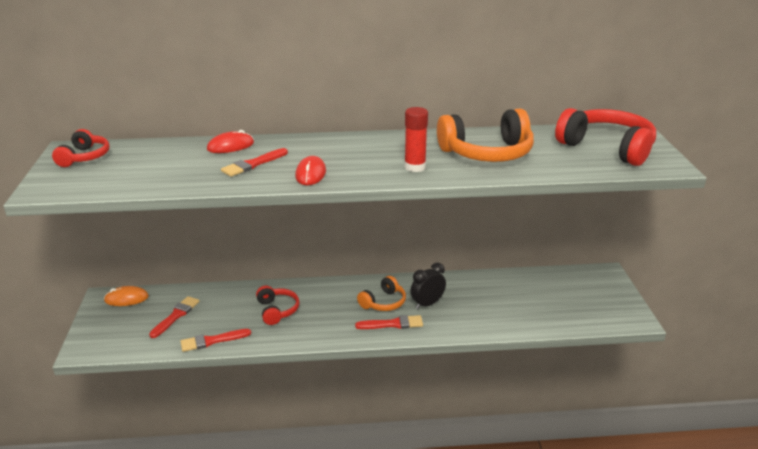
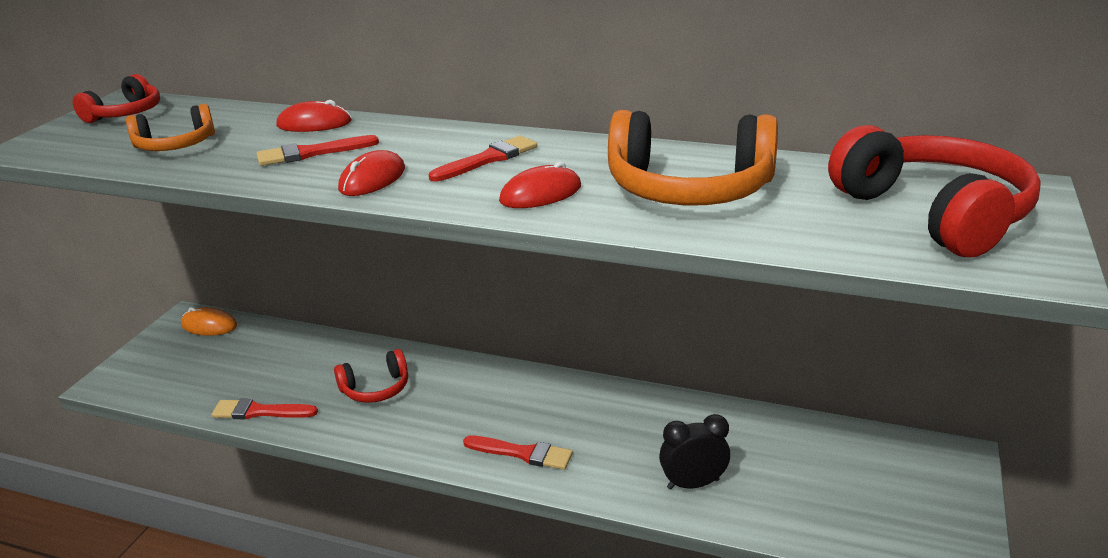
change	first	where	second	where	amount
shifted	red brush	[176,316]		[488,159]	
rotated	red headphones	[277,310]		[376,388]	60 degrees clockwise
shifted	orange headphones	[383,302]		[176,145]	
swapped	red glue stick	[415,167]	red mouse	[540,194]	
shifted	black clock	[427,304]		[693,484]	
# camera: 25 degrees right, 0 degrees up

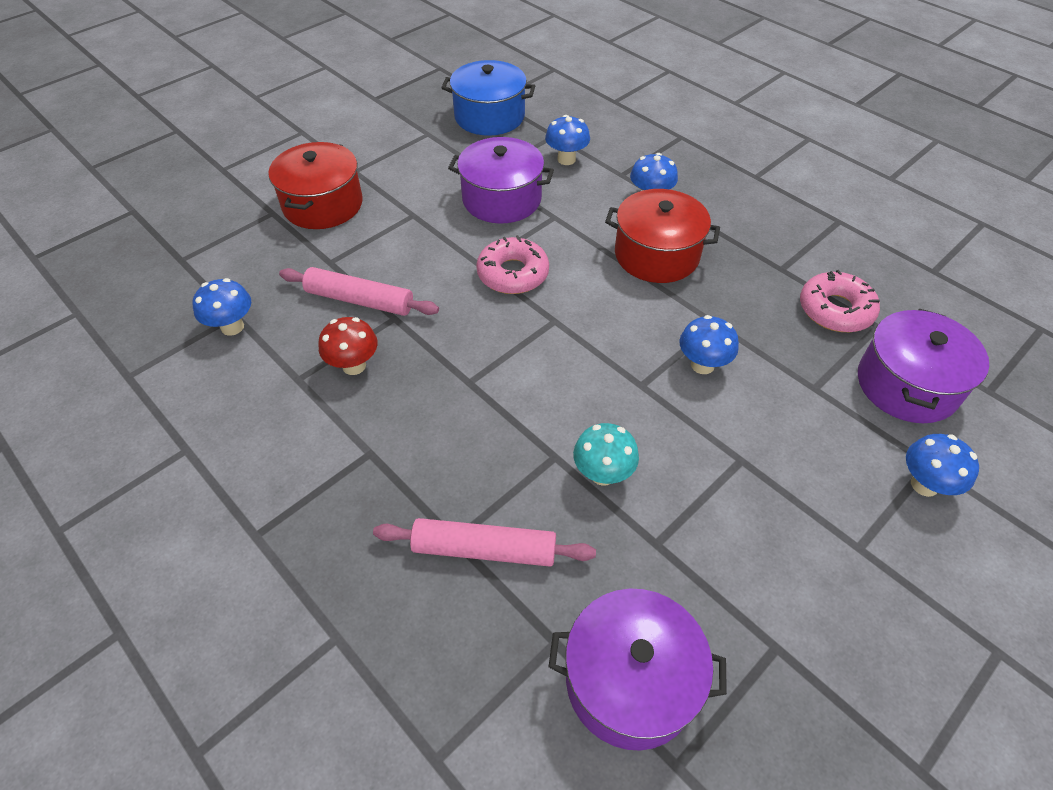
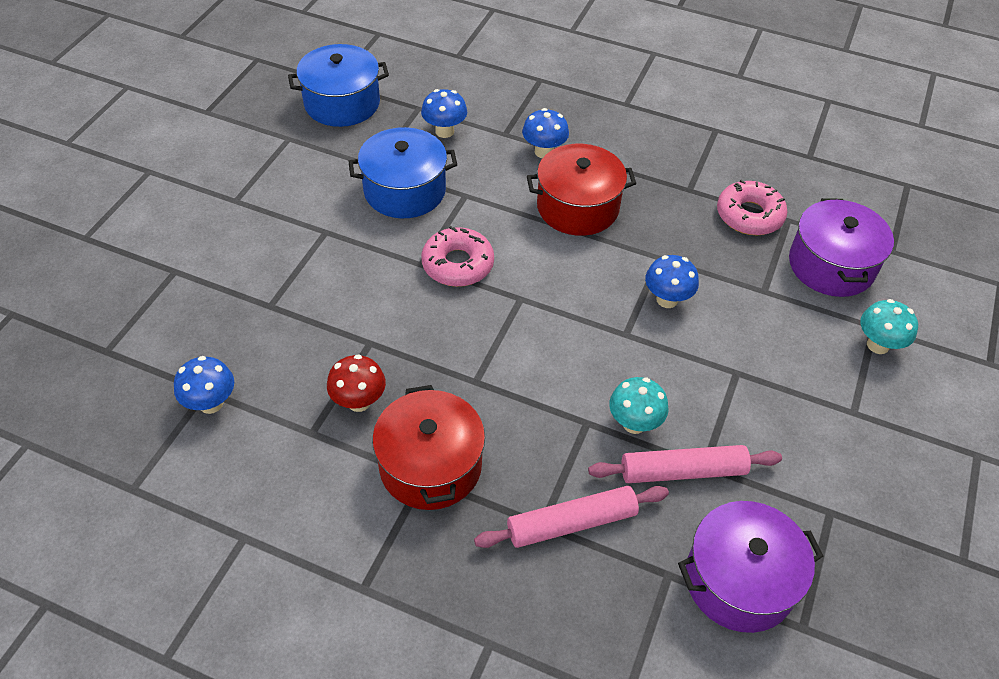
change	first	where	second	where	amount
shifted	red pot	[323,204]		[430,465]	
shifted	pink rolling pin	[360,300]		[682,471]	
repainted	purple pot	[502,199]	blue pot	[405,190]	
repainted	blue mushroom	[924,484]	turquoise mushroom	[878,345]	
# camera: 25 degrees left, 0 degrees up

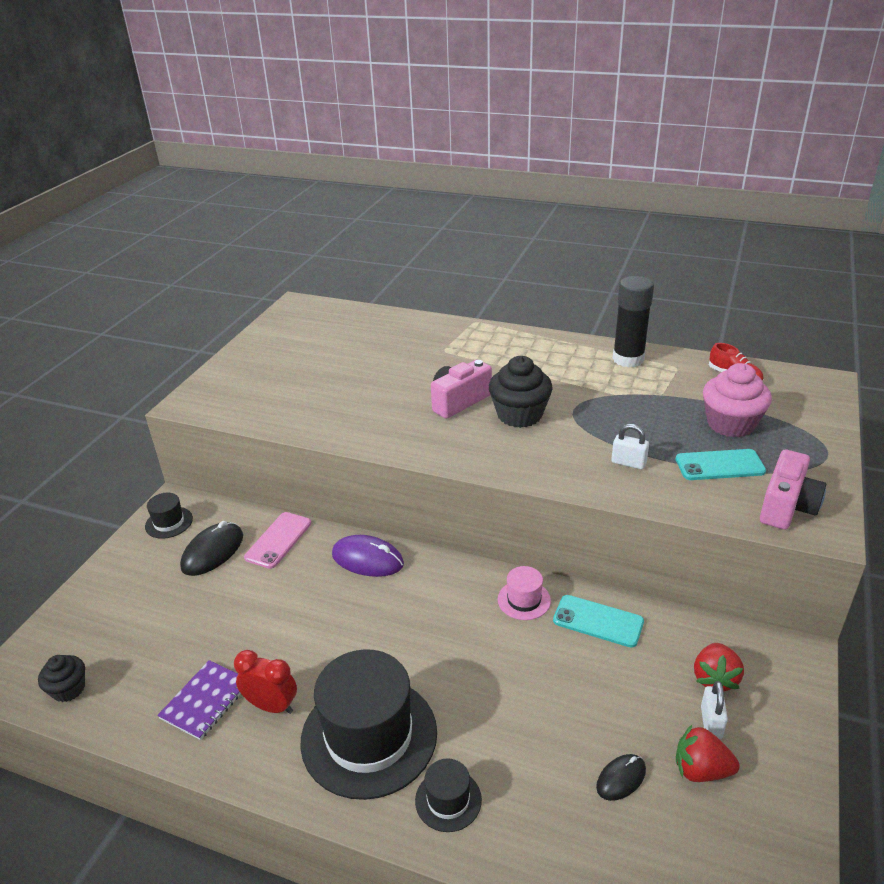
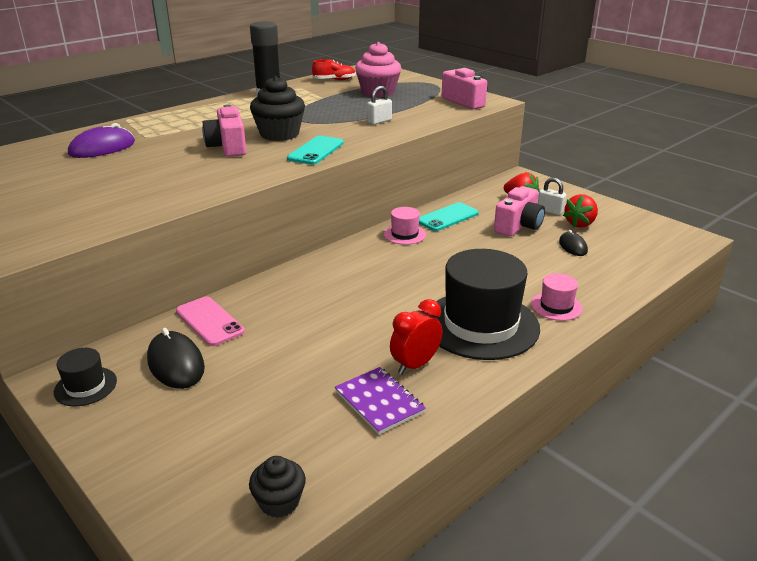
change	first	where	second	where	amount
shifted	purple mouse	[367,559]		[102,148]	
repainted	black hat	[448,800]	pink hat	[556,306]	
shifted	turquoise phone	[719,465]		[316,151]	
new			pink camera	[518,226]	
# camera: 65 degrees left, 5 degrees down

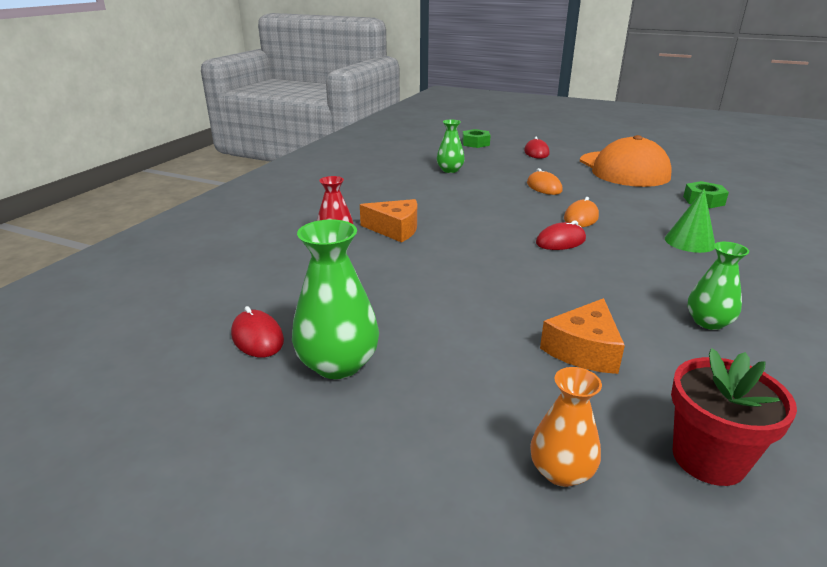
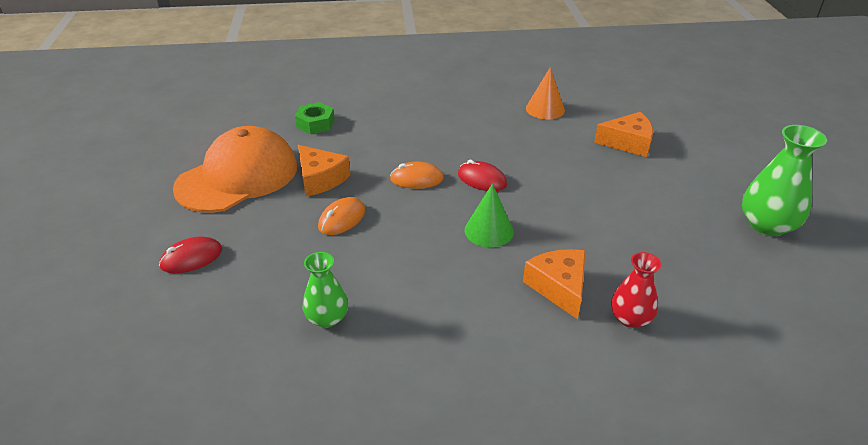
change	first	where	second	where	amount
gone	red mouse	[257,337]			
gone	green nut	[475,143]			
gone	orange vase	[561,471]			
shifted	green cone	[689,242]		[489,231]	
gone	red flower pot	[708,458]			
swapped	green vase	[708,322]	orange cone	[545,109]	
new			orange cheese	[320,179]	
# camera: 120 degrees left, 10 degrees up

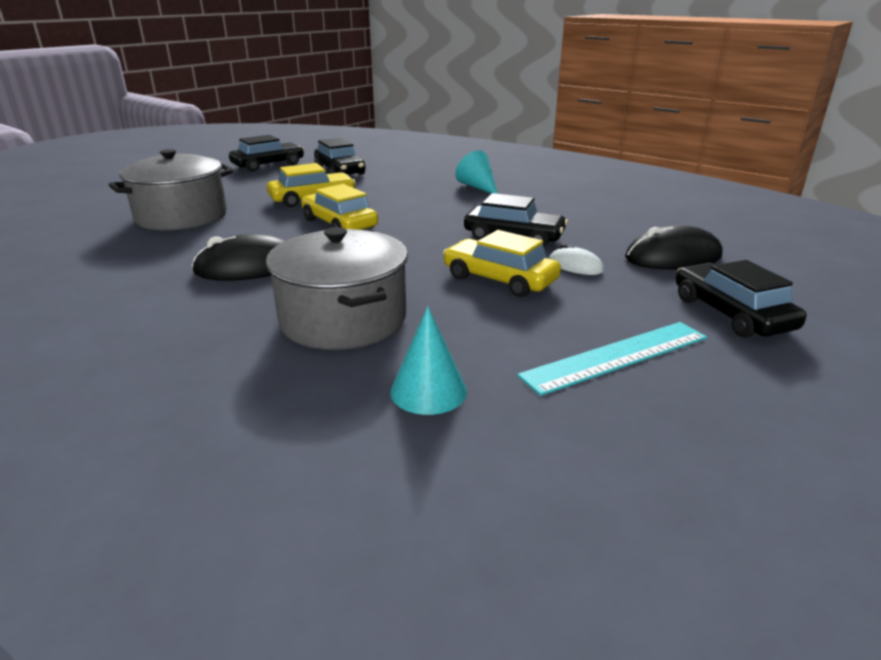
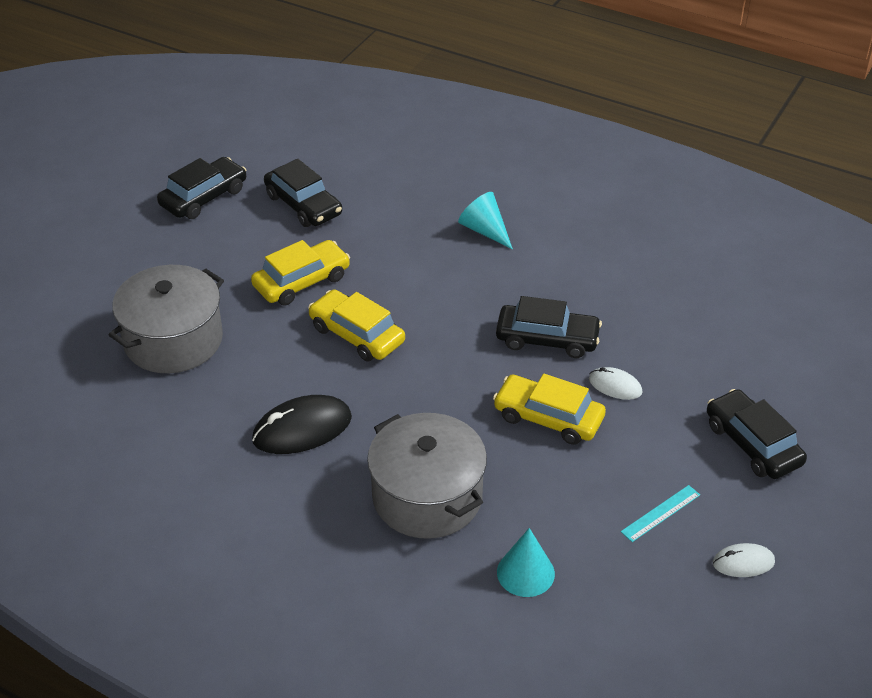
change	first	where	second	where	amount
scaled	turquoise ruler	[616,356]		[660,513]	x0.56
gone	black mouse	[673,257]			
new			white mouse	[743,562]	
# camera: 10 degrees left, 15 degrees up

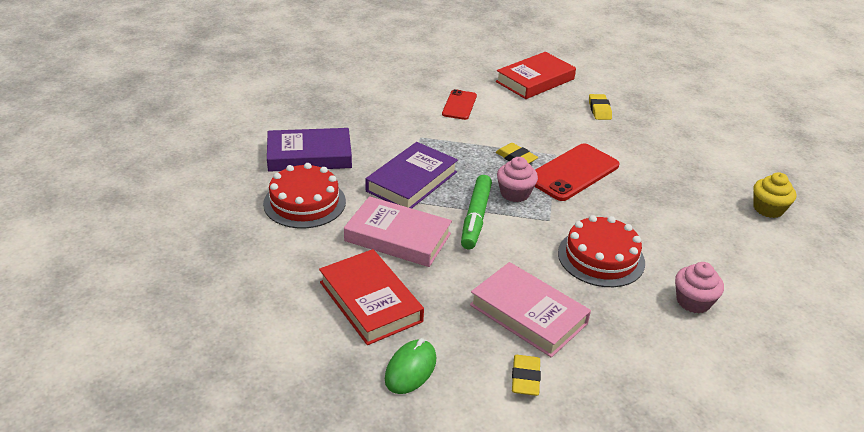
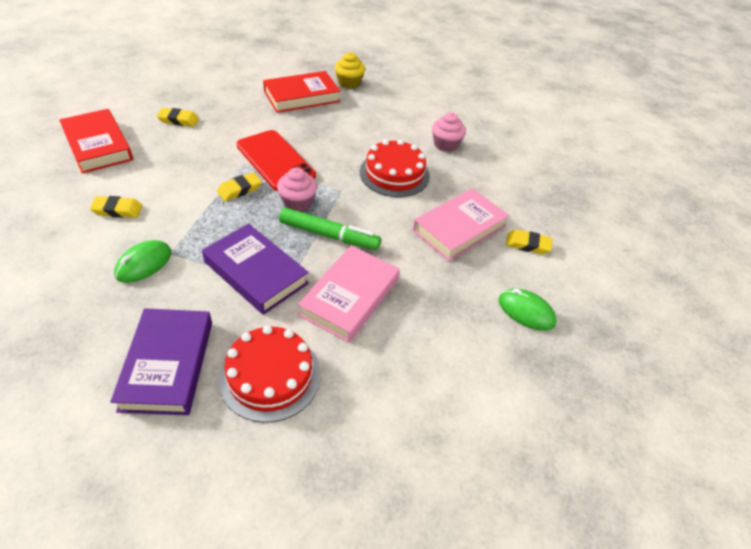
change	first	where	second	where	amount
shifted	red book	[370,301]		[301,96]	
swapped	red phone	[459,105]	yellow eraser	[117,210]	
new			green mouse	[144,264]	
# camera: 85 degrees left, 10 degrees up

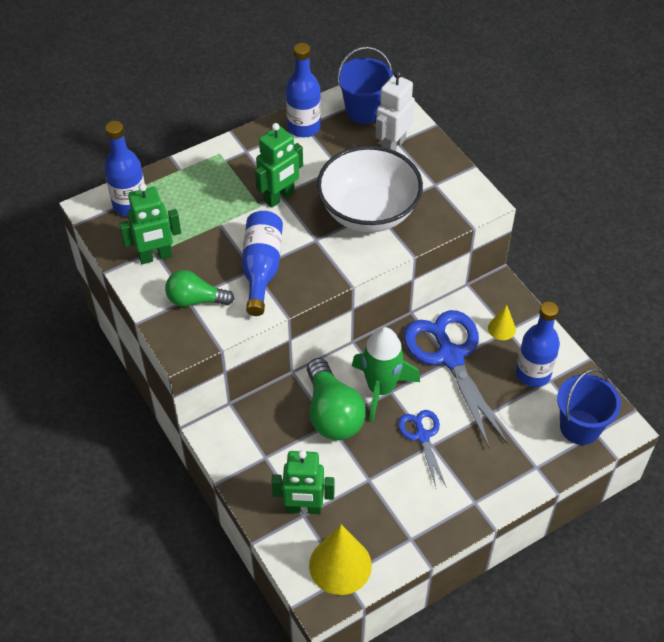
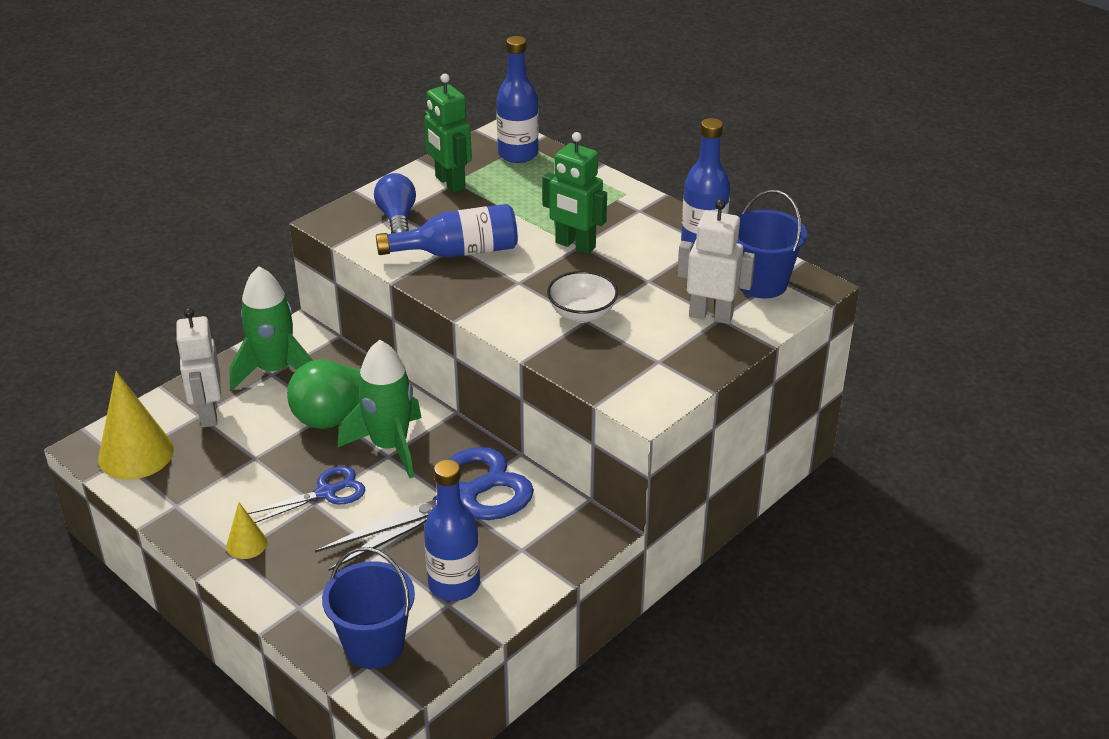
change	first	where	second	where	amount
repainted	green light bulb	[195,300]	blue light bulb	[397,218]	
repainted	green robot	[304,508]	white robot	[208,414]	
scaled	white bowl	[368,212]		[582,314]	x0.51
shifted	yellow cone	[501,328]		[246,544]	
new			green rocket	[274,370]	
# camera: 75 degrees right, 15 degrees down

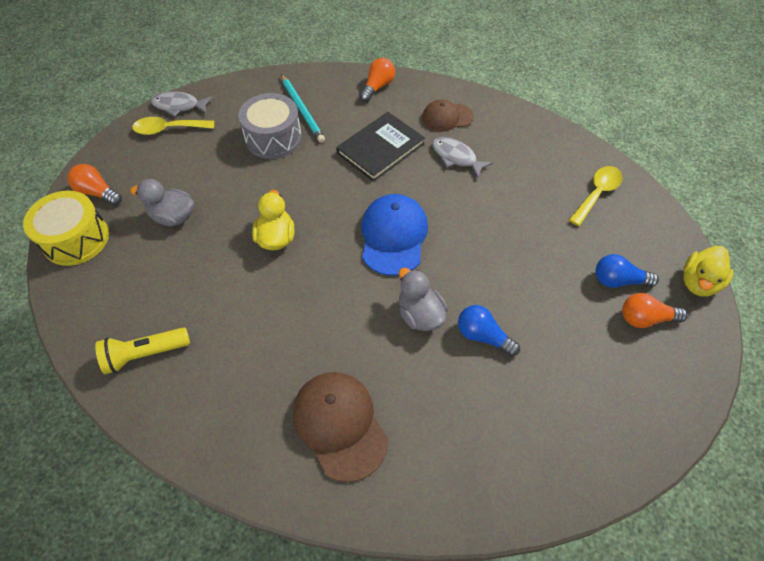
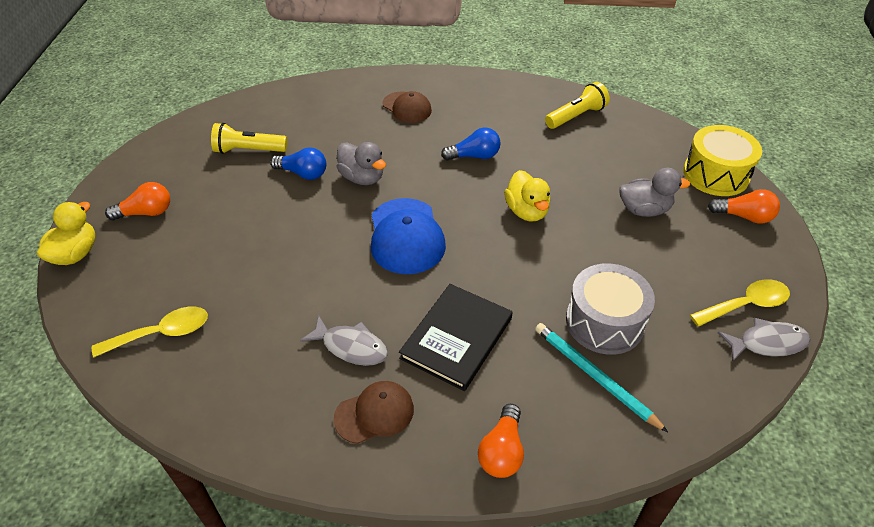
change	first	where	second	where	amount
scaled	brown cap	[340,424]		[407,107]	x0.64
rotated	yellow spoon	[597,193]		[162,333]	135 degrees counterclockwise
shifted	blue light bulb	[618,280]		[474,156]	
new			yellow flashlight	[248,150]	
# camera: 165 degrees right, 10 degrees down

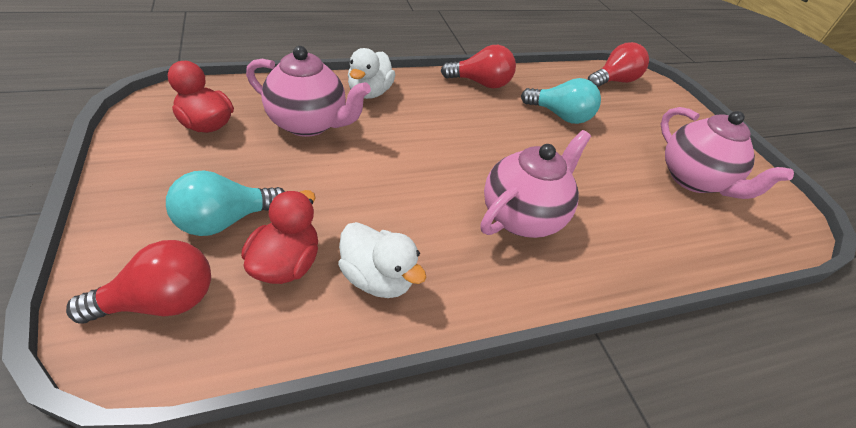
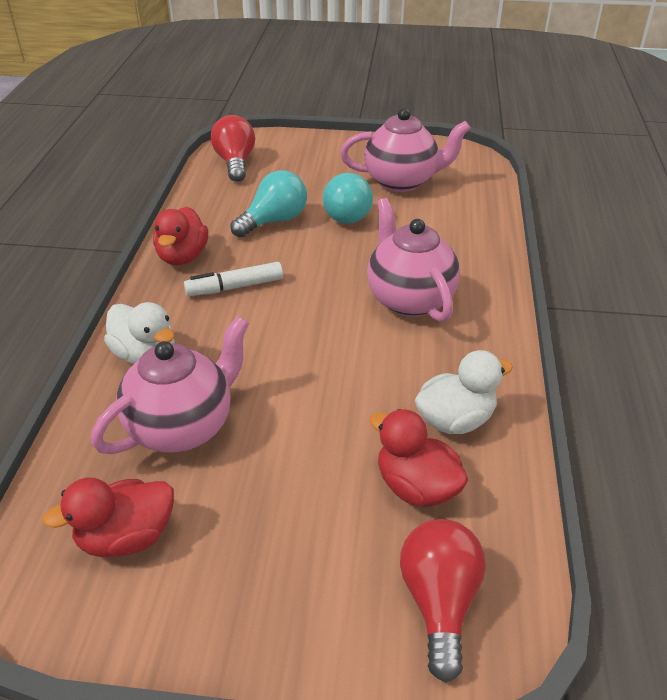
change	first	where	second	where	amount
shifted	turquoise light bulb	[225,220]		[346,213]	
swapped	red light bulb	[480,83]	red duck	[182,257]	
new			white marker	[235,287]	
# camera: 60 degrees left, 5 degrees down

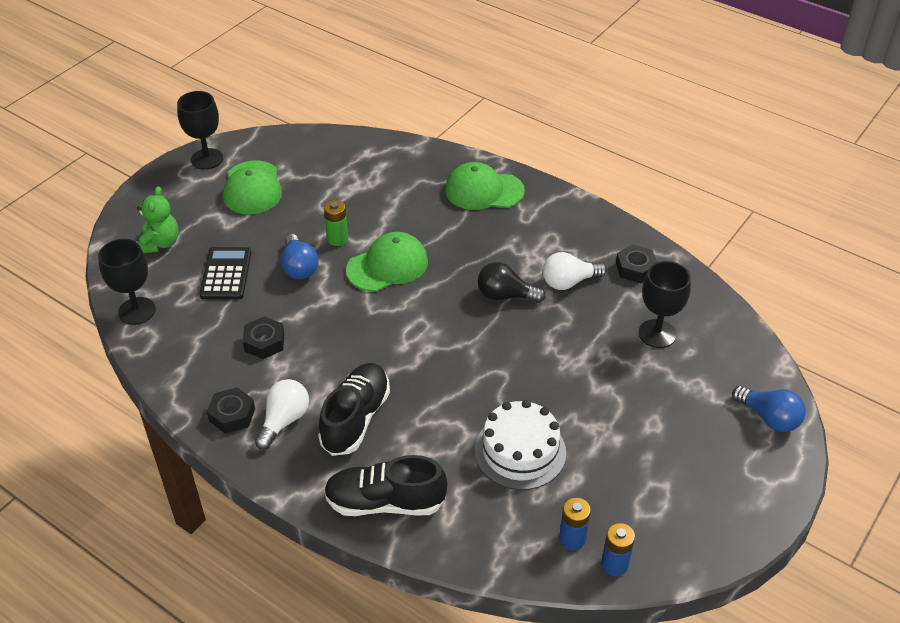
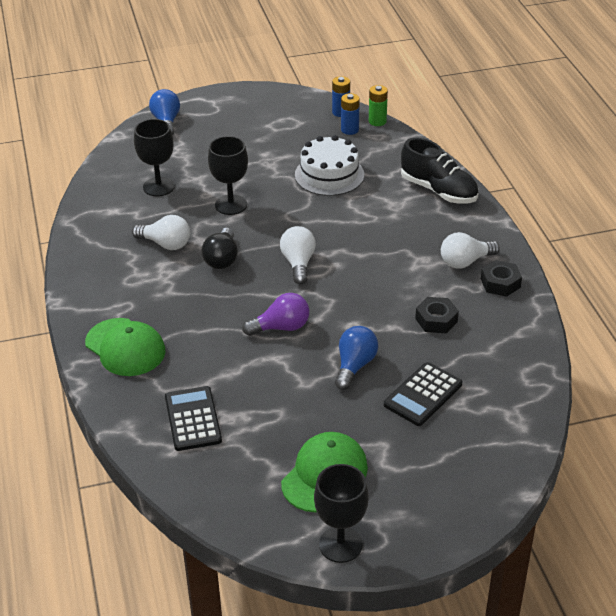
change	first	where	second	where	amount
shifted	black goblet	[137,311]		[231,205]	
gone	green teddy bear	[160,243]			
gone	black shoe	[355,419]			
shifted	green battery	[337,239]		[377,121]	
swapped	green cap	[388,266]	purple light bulb	[281,327]	
rotated	black light bulb	[505,295]		[222,259]	45 degrees clockwise
gone	black nut	[635,268]			
new			black calculator	[193,419]	
new			white light bulb	[298,263]	
# camera: 140 degrees left, 5 degrees down

